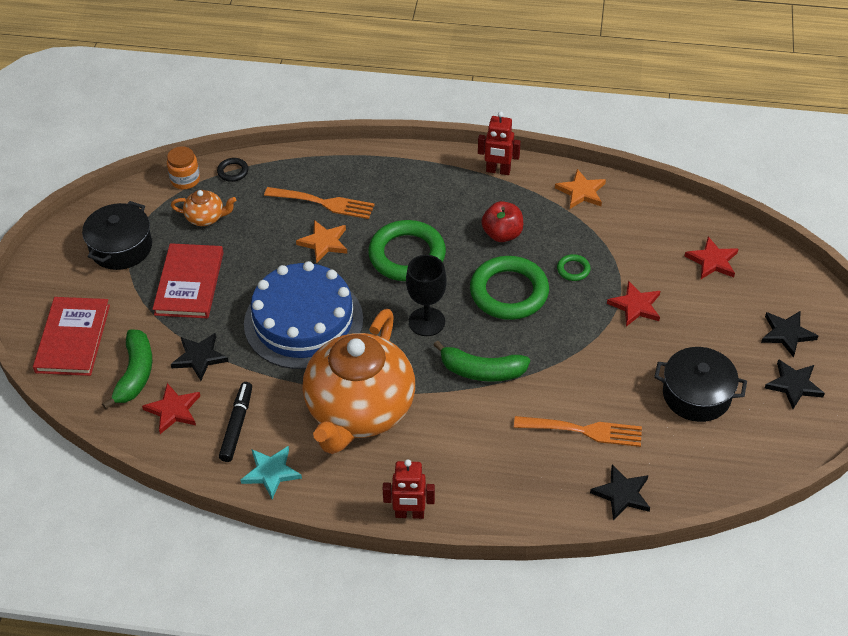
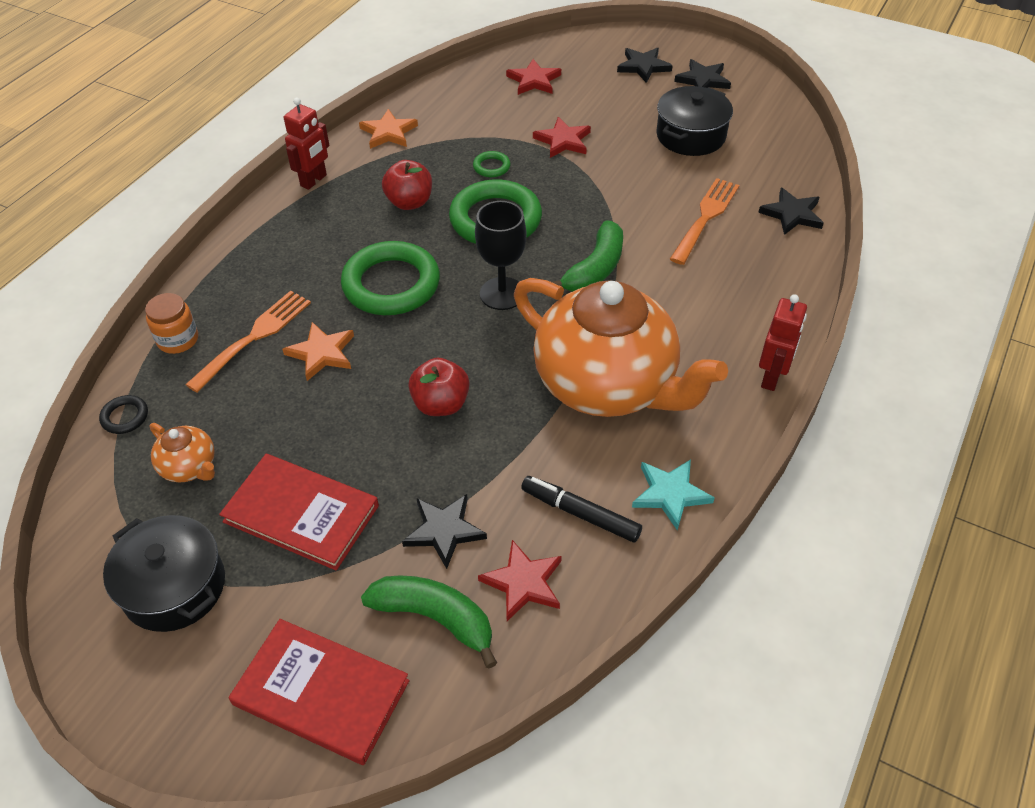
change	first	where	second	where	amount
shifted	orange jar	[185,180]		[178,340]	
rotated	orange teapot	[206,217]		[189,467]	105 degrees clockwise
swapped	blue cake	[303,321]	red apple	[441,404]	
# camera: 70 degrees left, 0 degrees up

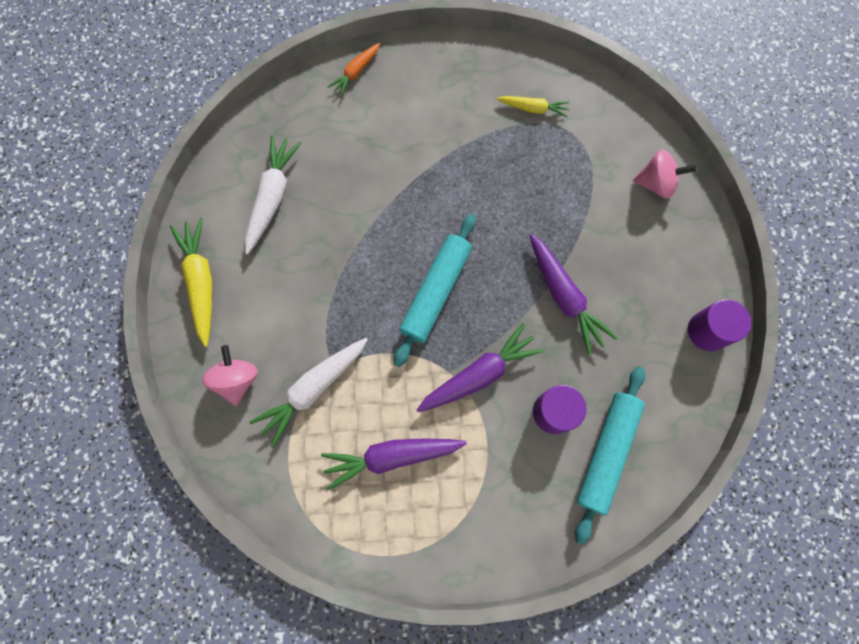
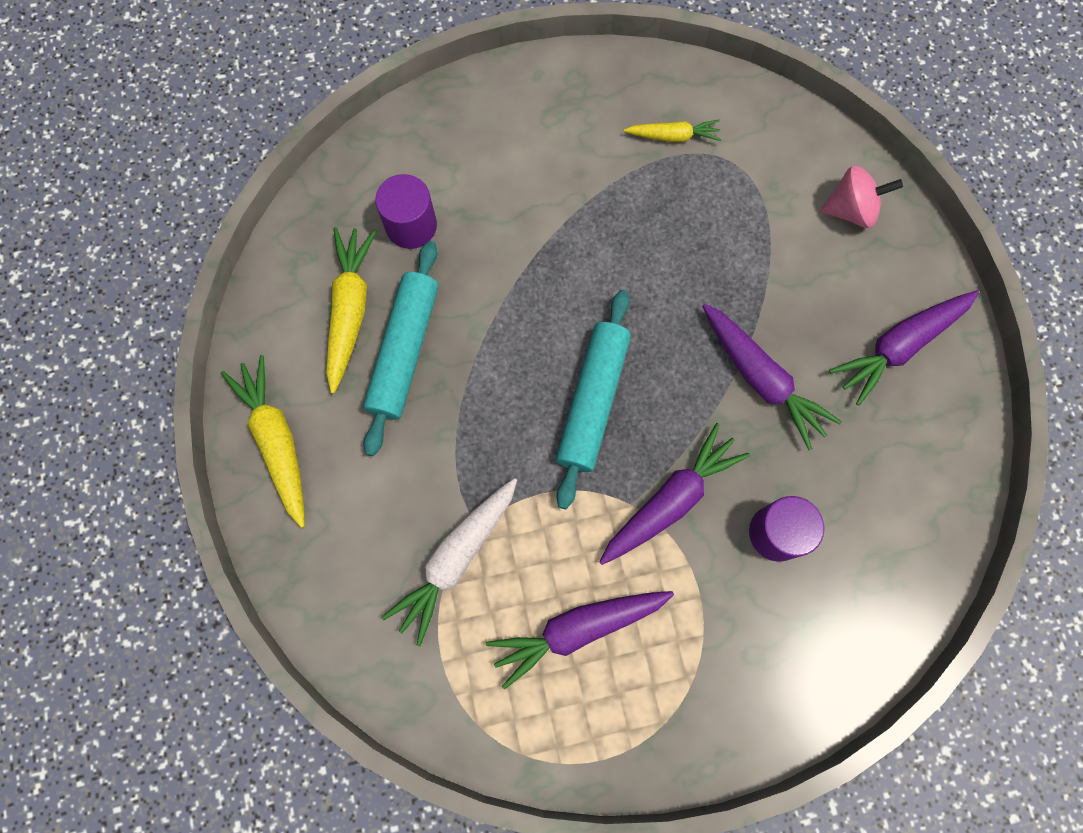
change	first	where	second	where	amount
gone	pink spinning top	[237,380]			
repainted	white carrot	[272,197]	yellow carrot	[350,310]	
gone	orange carrot	[356,72]			
shifted	turquoise rolling pin	[606,453]		[404,351]	
shifted	purple cylinder	[707,331]		[411,226]	
new			purple carrot	[899,346]	
# camera: 10 degrees left, 0 degrees up

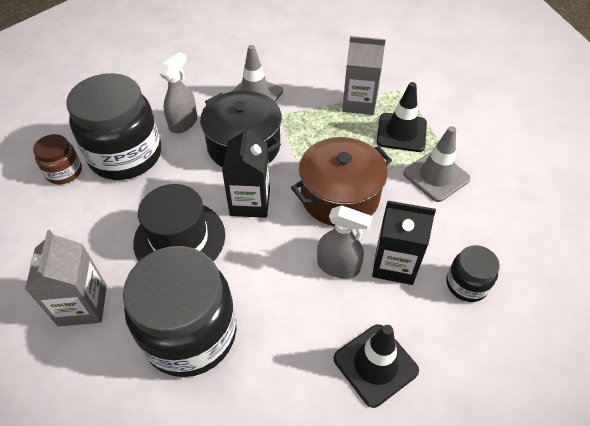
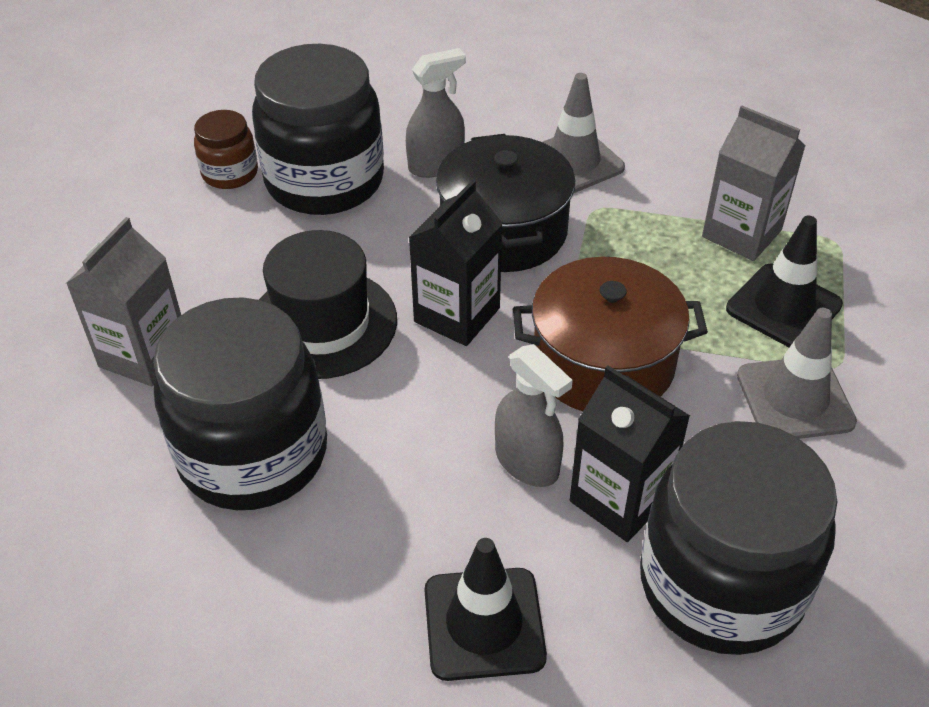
change	first	where	second	where	amount
scaled	black jar	[466,284]		[721,584]	x2.08
# camera: 30 degrees right, 5 degrees down

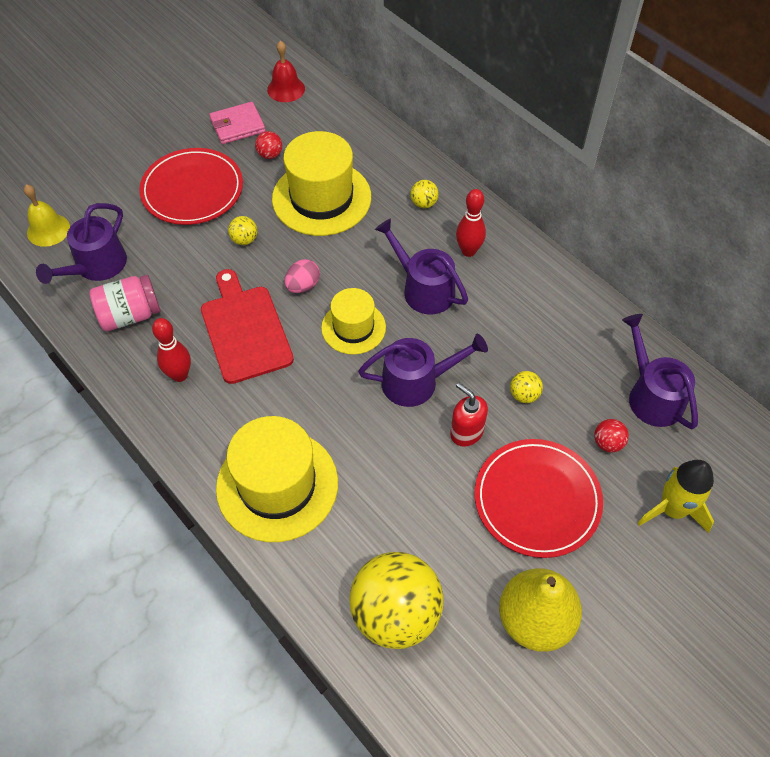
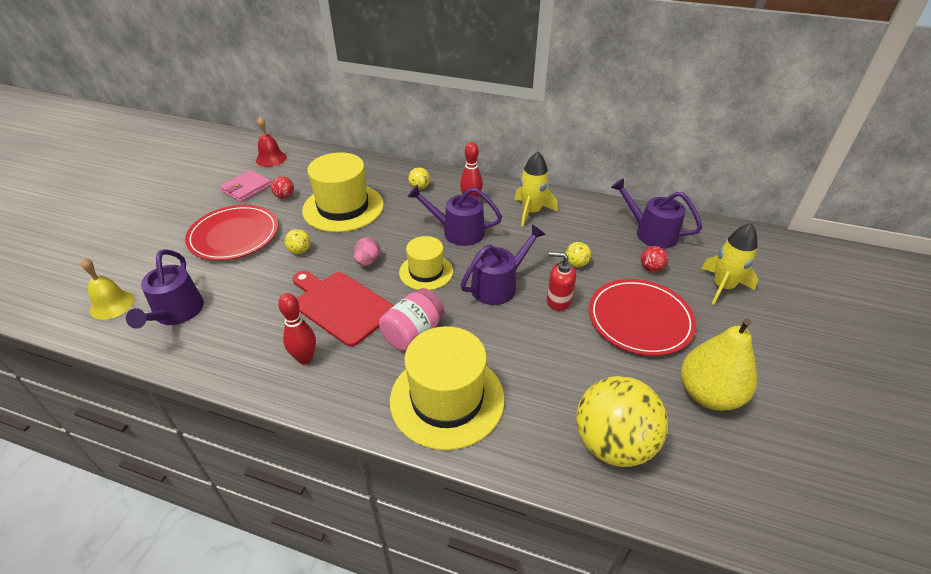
change	first	where	second	where	amount
shifted	pink jar	[130,315]		[413,333]	
new			yellow rocket	[531,212]	
# camera: 30 degrees left, 15 degrees down

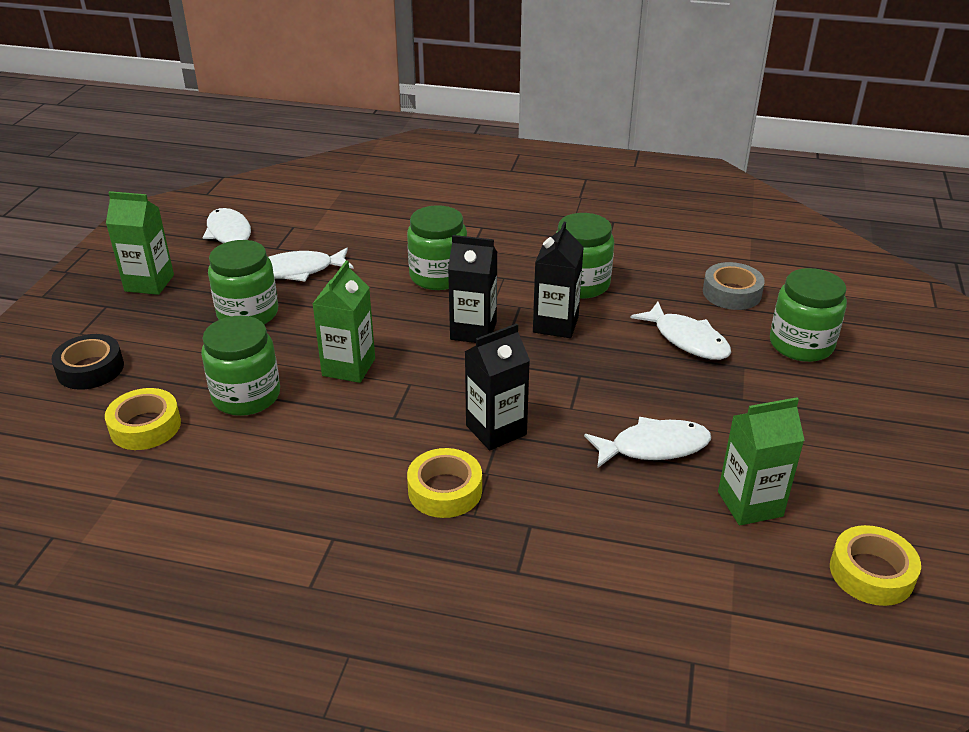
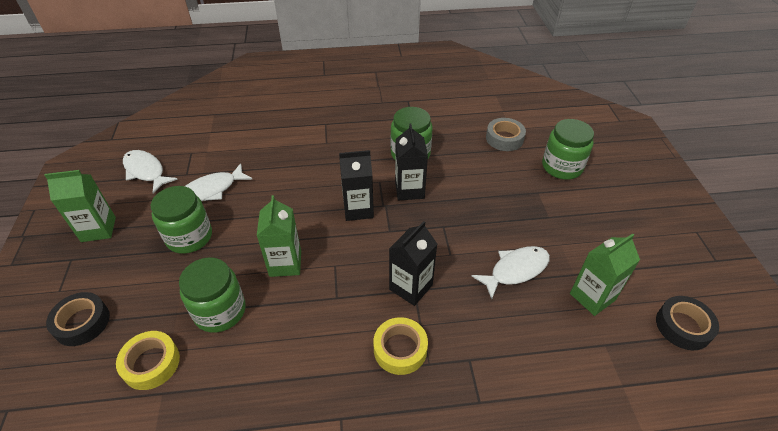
change	first	where	second	where	amount
gone	green jar	[438,276]			
gone	white fish	[687,339]			
repainted	yellow tape	[871,573]	black tape	[683,326]	
# camera: 20 degrees left, 10 degrees up

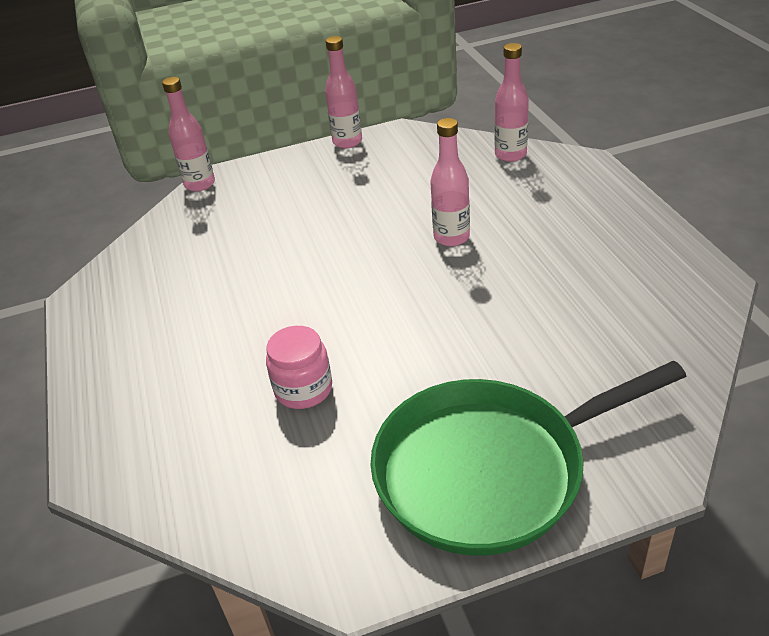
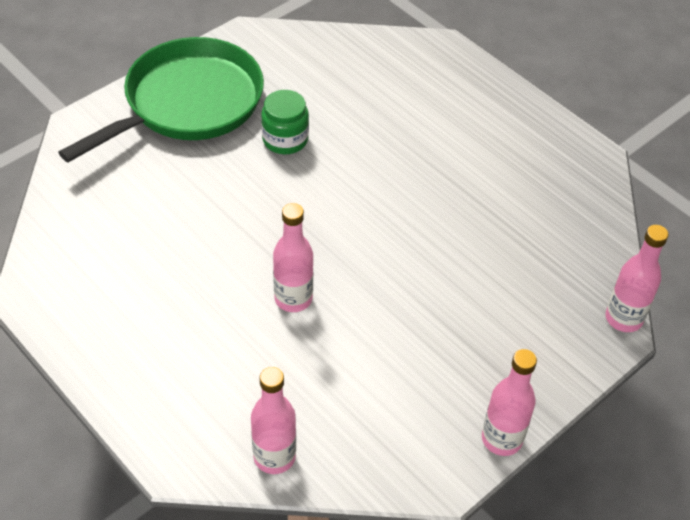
change	first	where	second	where	amount
gone	pink jar	[303,389]			
new			green jar	[285,139]	
# camera: 150 degrees right, 10 degrees up

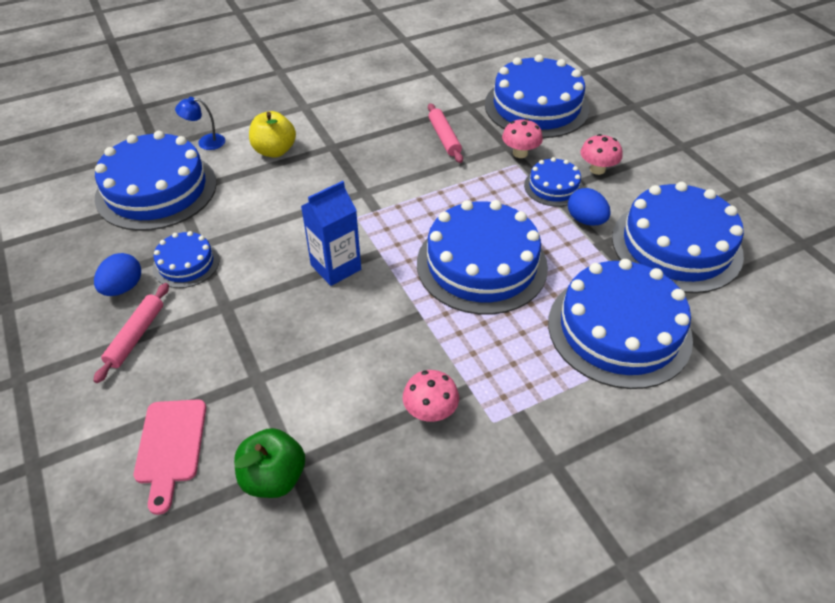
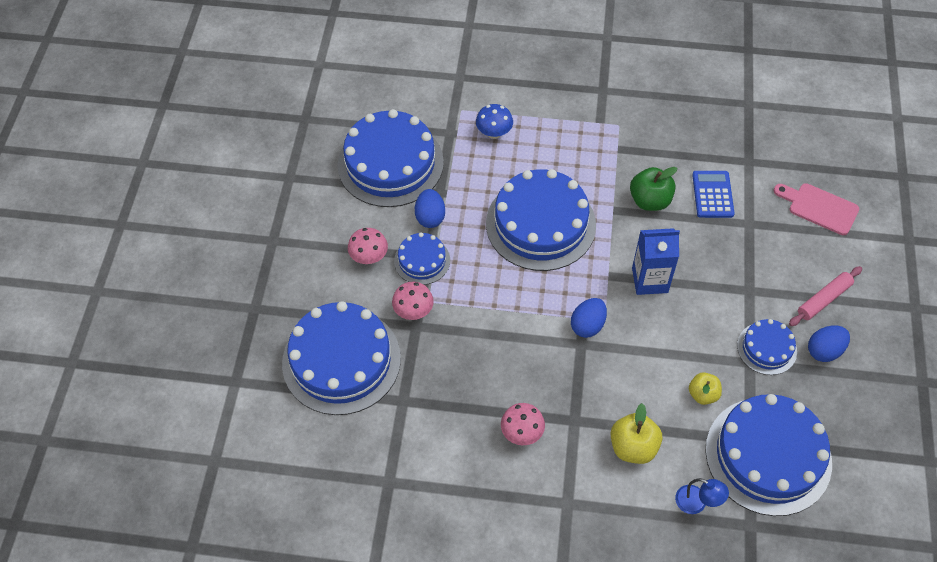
change	first	where	second	where	amount
rotated	pink cutting board	[171,446]		[819,208]	90 degrees counterclockwise
shifted	green apple	[274,477]		[650,201]	
shifted	pink mushroom	[430,411]		[522,433]	
gone	pink rolling pin	[444,138]			
swapped	blue cake	[619,330]	blue mushroom	[494,133]	
new			blue egg	[587,325]	
new			yellow apple	[703,394]	
new			blue calculator	[712,194]	
# camera: 145 degrees left, 10 degrees up

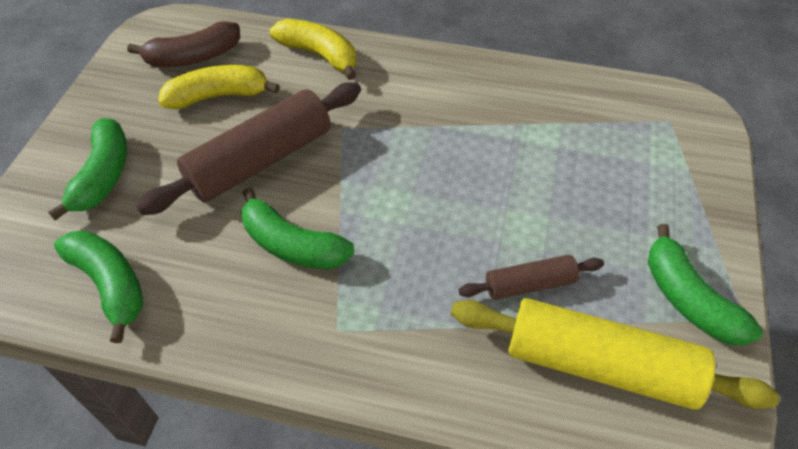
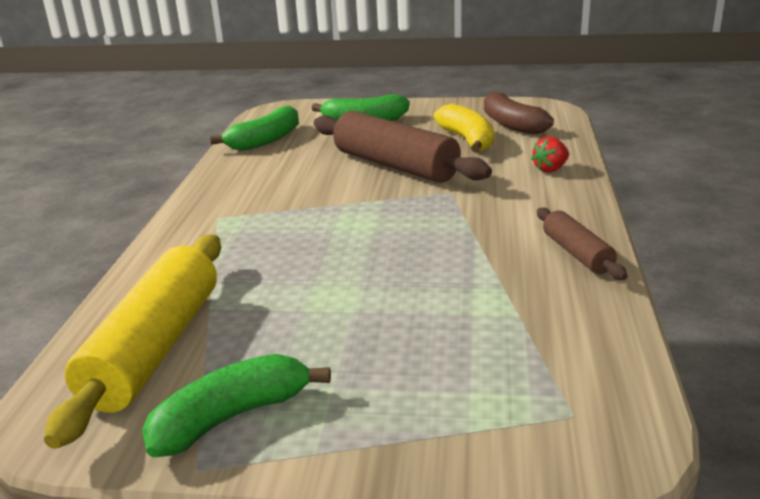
change	first	where	second	where	amount
gone	green banana	[292,244]			
swapped	yellow banana	[319,55]	red strawberry	[550,169]	
shifted	brown rolling pin	[529,284]		[577,253]	
# camera: 85 degrees right, 25 degrees down

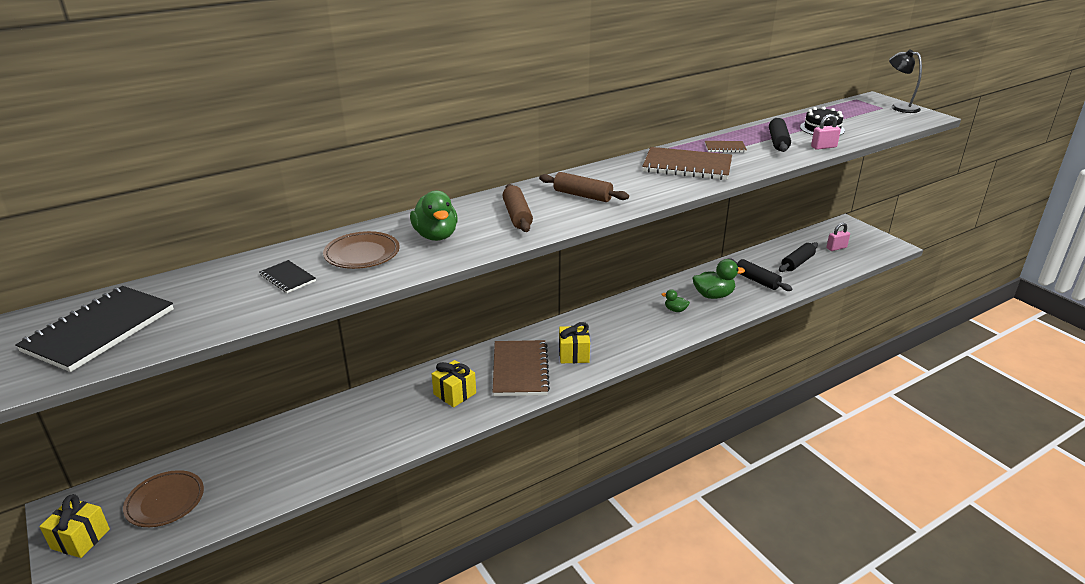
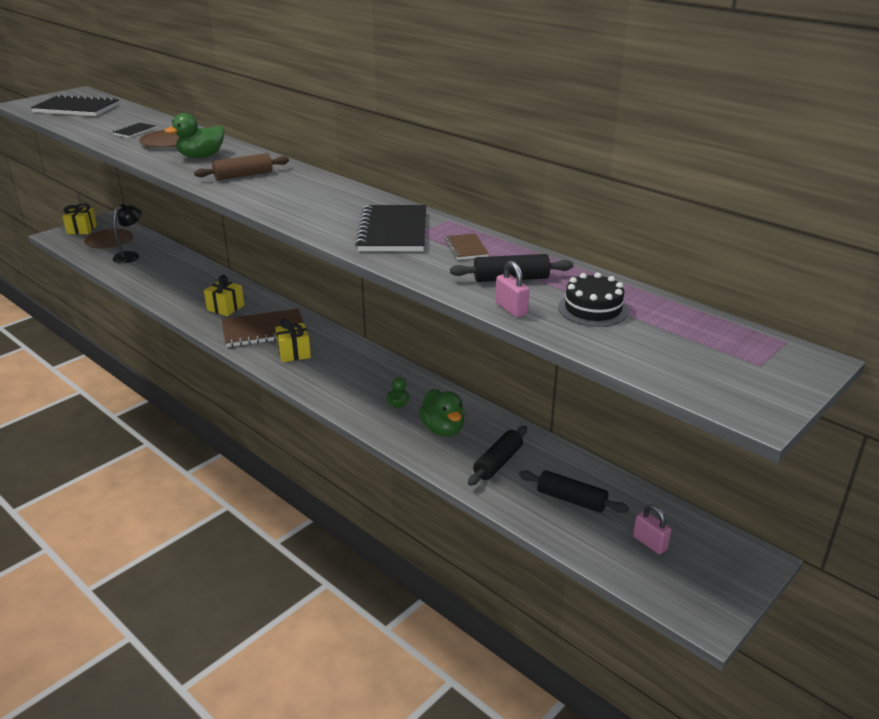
change	first	where	second	where	amount
gone	brown rolling pin	[582,195]			
repainted	brown notebook	[687,166]	black notebook	[393,231]	
shifted	black lamp	[899,107]		[131,255]	
# camera: 75 degrees right, 0 degrees up

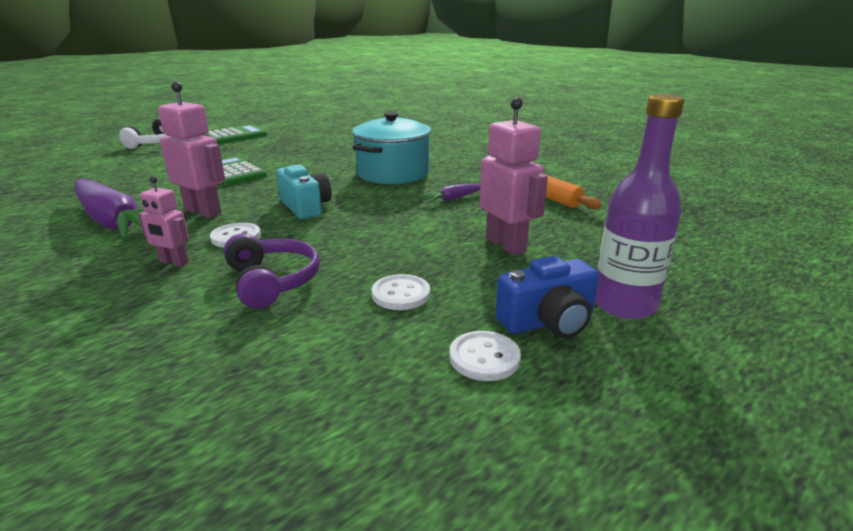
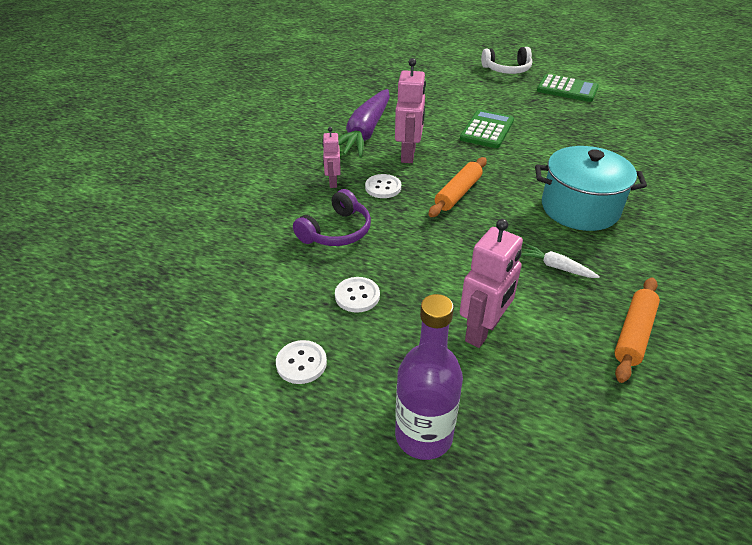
change	first	where	second	where	amount
swapped	turquoise camera	[305,207]	orange rolling pin	[458,193]	
repainted	purple carrot	[453,199]	white carrot	[556,267]	
gone	blue camera	[548,322]			
# camera: 65 degrees right, 15 degrees up

